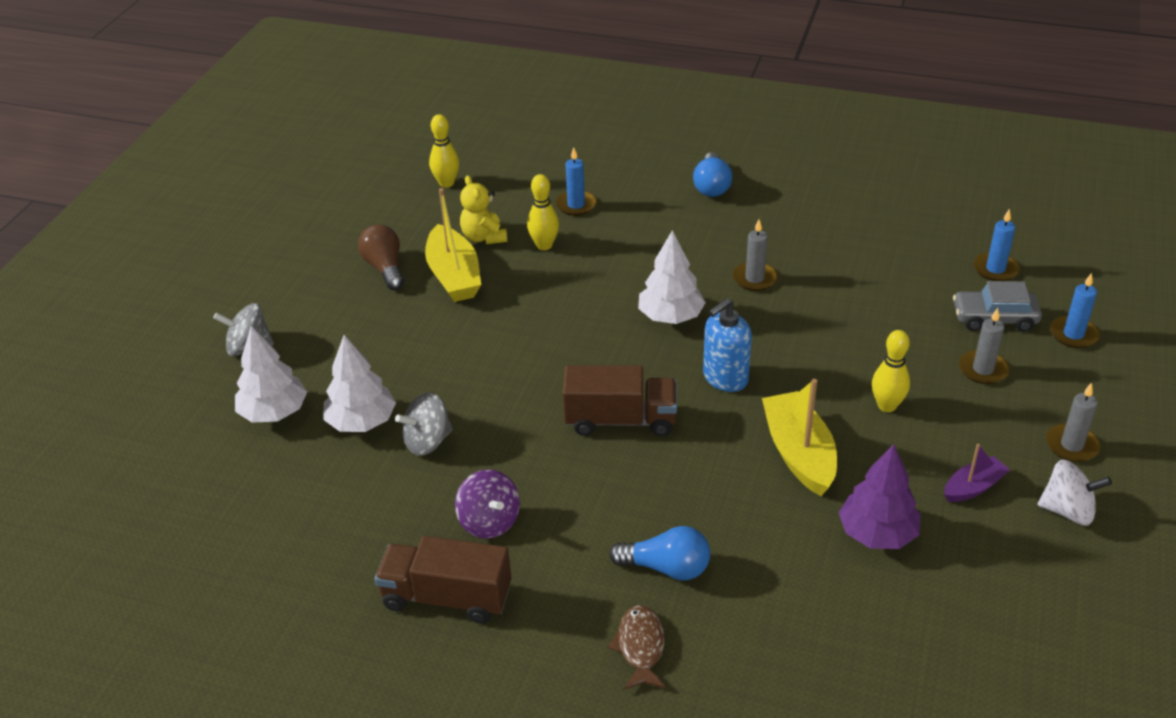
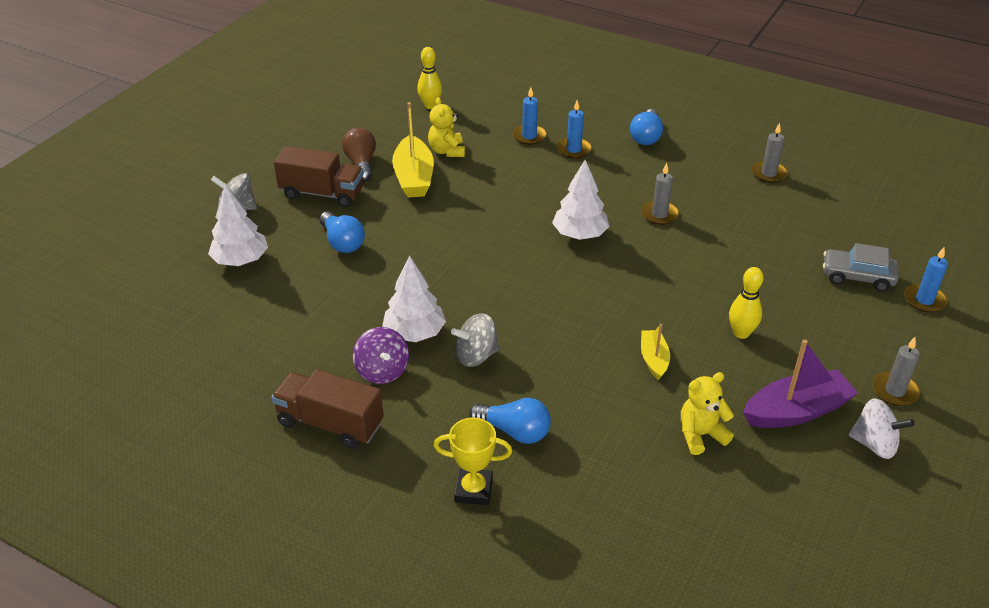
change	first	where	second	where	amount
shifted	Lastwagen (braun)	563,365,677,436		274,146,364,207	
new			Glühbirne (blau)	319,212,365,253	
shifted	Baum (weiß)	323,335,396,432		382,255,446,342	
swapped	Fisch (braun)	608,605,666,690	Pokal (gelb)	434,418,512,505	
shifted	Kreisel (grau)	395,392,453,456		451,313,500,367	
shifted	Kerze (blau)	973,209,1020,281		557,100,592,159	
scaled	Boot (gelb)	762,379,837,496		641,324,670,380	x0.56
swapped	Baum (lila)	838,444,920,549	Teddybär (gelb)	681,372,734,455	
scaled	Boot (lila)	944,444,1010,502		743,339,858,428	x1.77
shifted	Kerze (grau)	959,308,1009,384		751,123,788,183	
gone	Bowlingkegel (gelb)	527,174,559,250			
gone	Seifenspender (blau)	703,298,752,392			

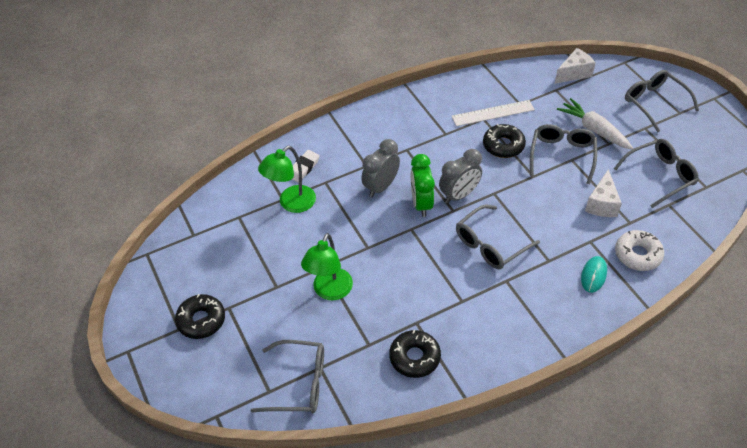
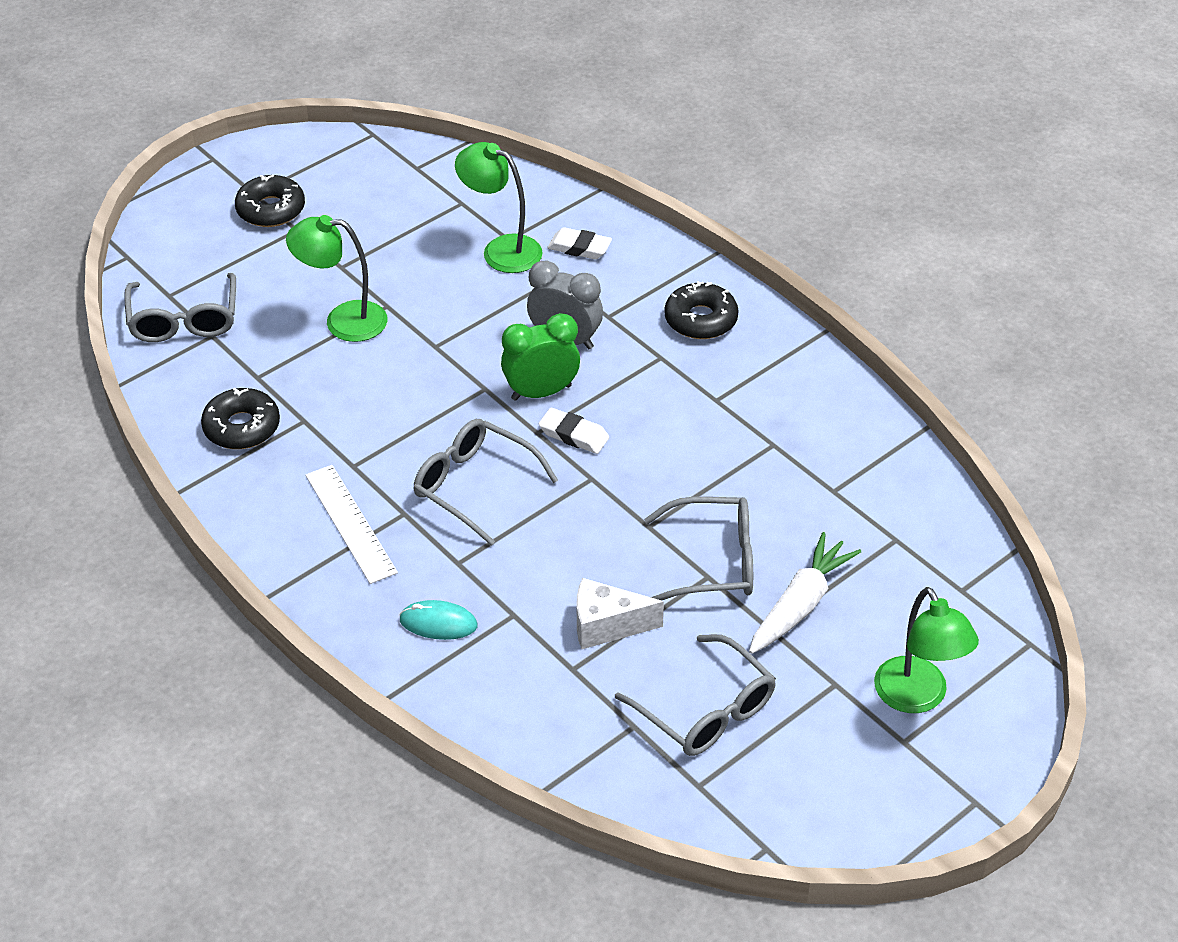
change	first	where	second	where	amount
shifted	Lineal (weiß)	452,100,535,126		306,465,398,584	
swapped	Wecker (grau)	439,149,482,204	Radiergummi (weiß)	539,408,609,454	
shifted	Donut (schwarz)	483,124,526,158		664,281,738,339	
swapped	Brille (grau)	625,70,699,132	Lampe (grün)	874,587,979,713	
gone	Käse (weiß)	555,48,596,84			
gone	Donut (weiß)	615,230,664,271			

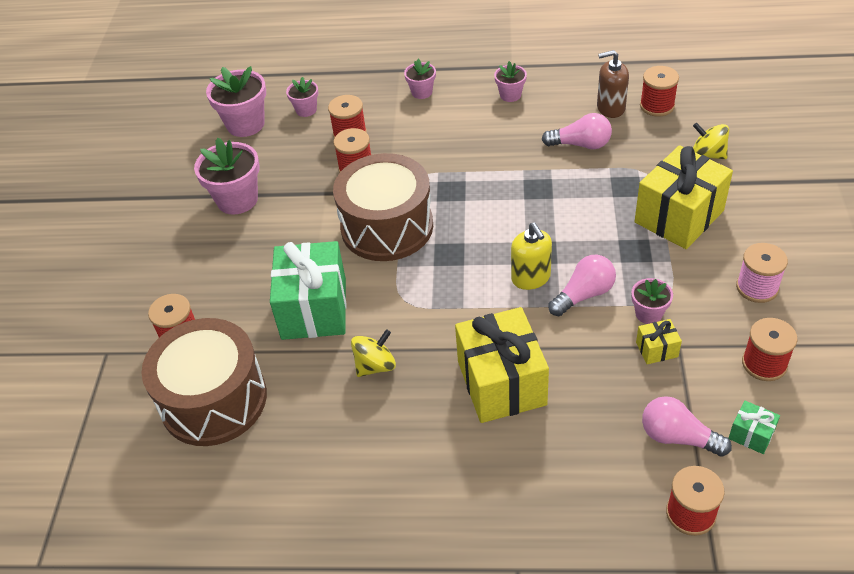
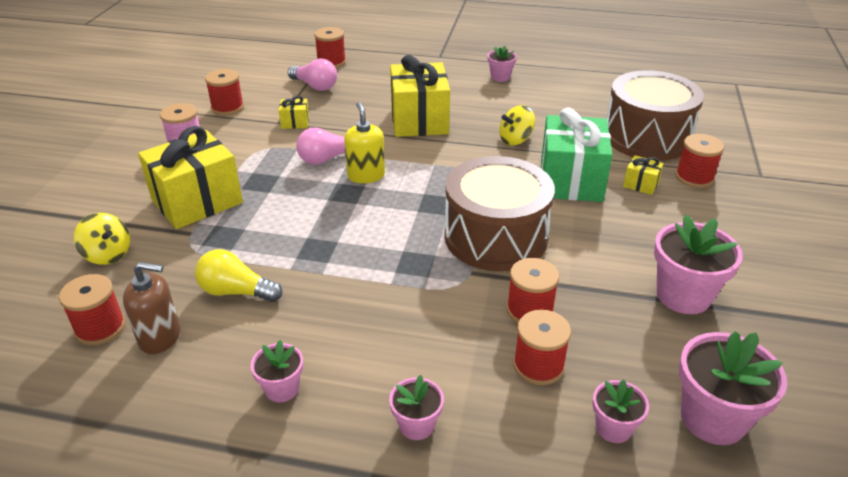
change	first	where	second	where	amount
repainted	Glühbirne (rosa)	542,113,612,149	Glühbirne (gelb)	195,249,282,302	
shifted	Blumentopf (rosa)	631,278,673,324		487,46,517,82	
new			Geschenk (gelb)	623,155,664,195	
gone	Geschenk (grün)	729,401,780,454			

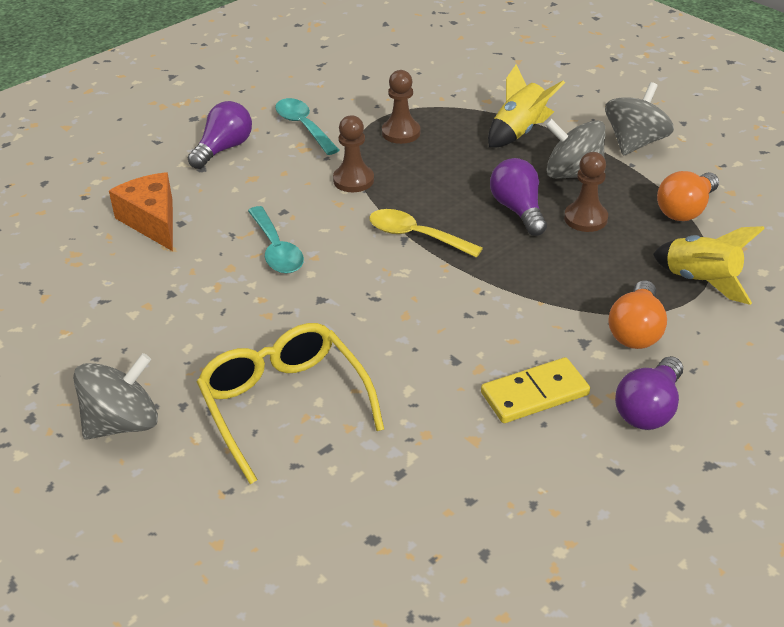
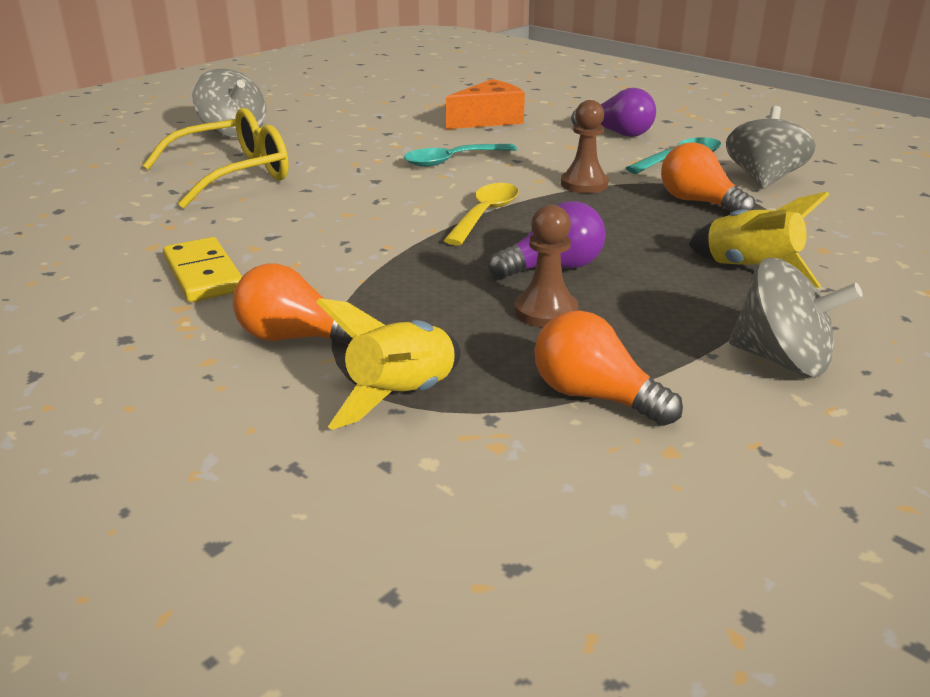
change	first	where	second	where	amount
swapped	Bauer (braun)	382,70,420,144	Glühbirne (orange)	661,142,755,212	
shifted	Kreisel (grau)	545,119,605,178		726,106,816,189	
gone	Glühbirne (lila)	615,356,683,430			

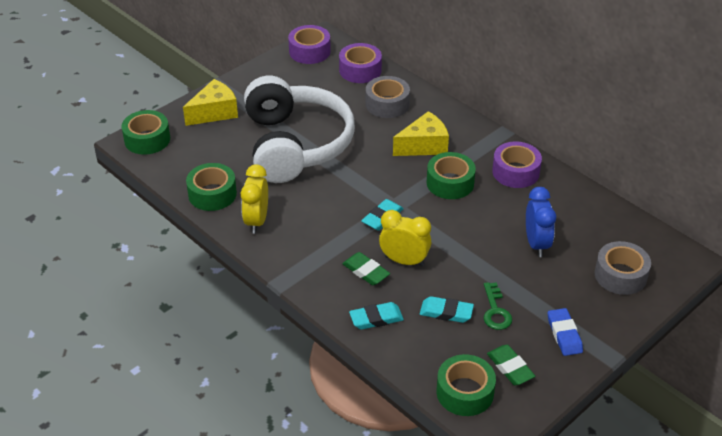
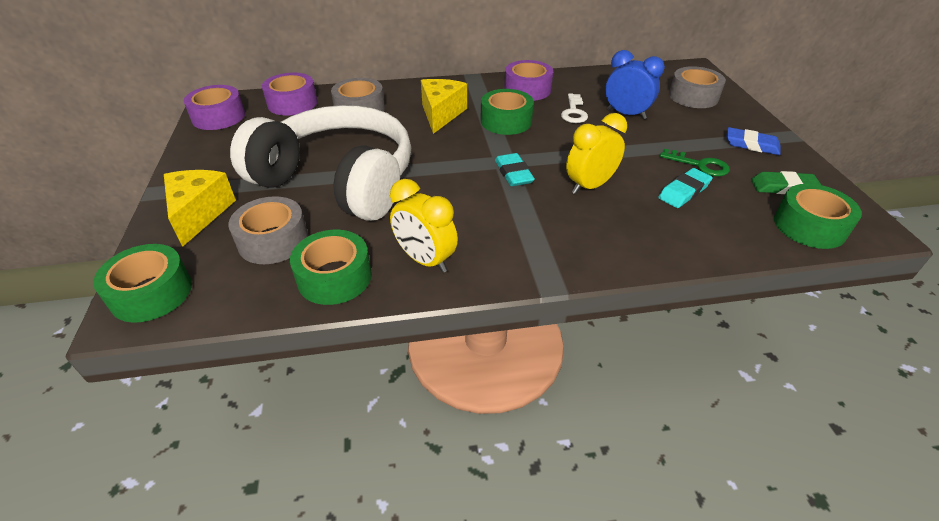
change	first	where	second	where	amount
new			Klebeband (grau)	228,196,308,264	
new			Schlüssel (weiß)	561,93,588,123	
gone	Radiergummi (grün)	342,252,390,285			
gone	Radiergummi (türkis)	349,302,404,330			

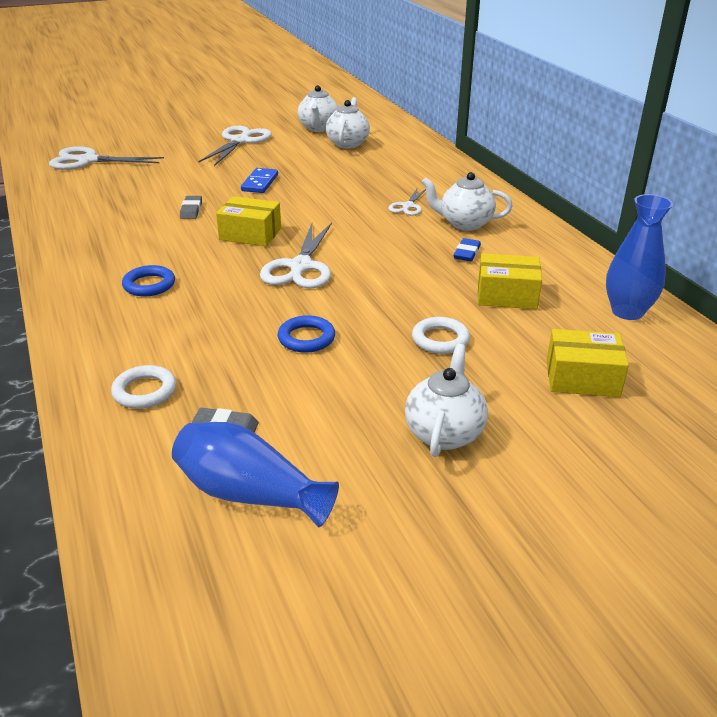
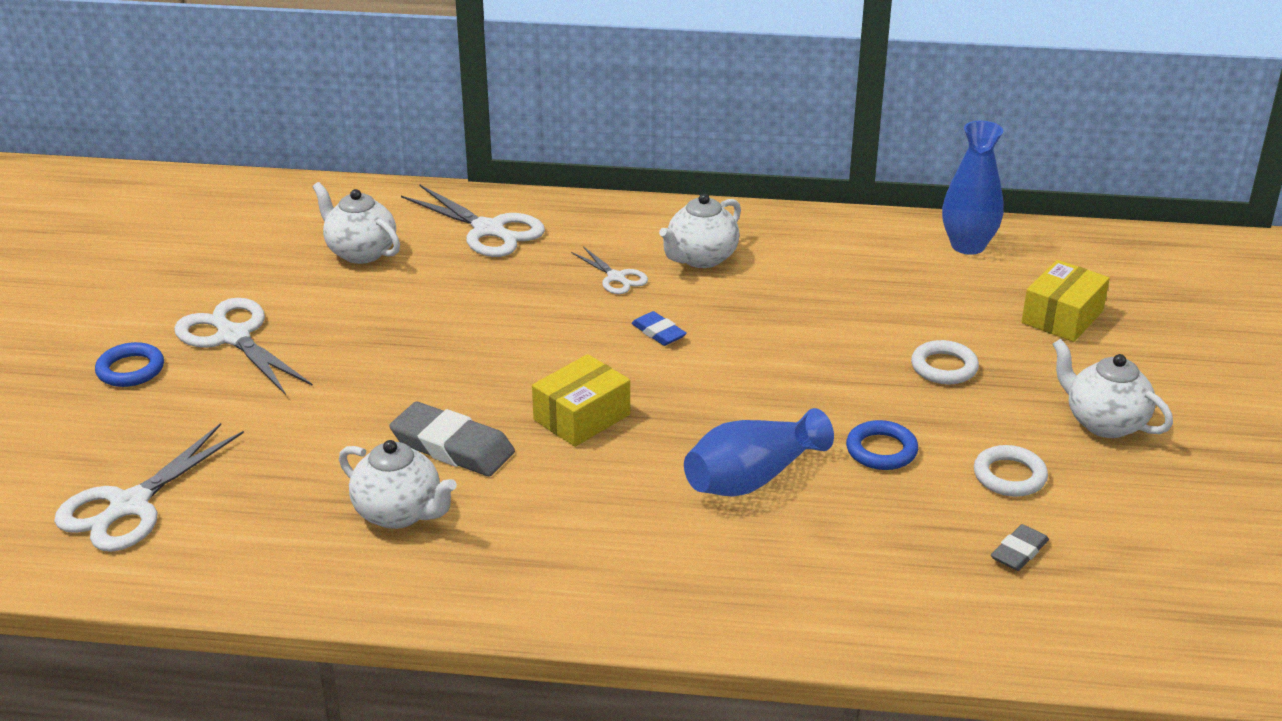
change	first	where	second	where	amount
shifted	Ring (blau)	122,265,175,296		95,342,164,387	
shifted	Teekanne (weiß)	298,85,338,132		339,440,457,529	
scaled	Radiergummi (grau)	180,196,202,219		389,402,515,477	x1.84
shifted	Schere (weiß)	260,222,332,289		401,184,545,257	
shifted	Radiergummi (blau)	454,238,481,261		631,311,687,346	
shifted	Vase (blau)	172,422,339,527		684,408,834,497	
shifted	Ring (weiß)	111,365,176,409		974,445,1048,497	
gone	Dominostein (blau)	241,168,278,193			
gone	Schachtel (gelb)	478,253,542,309			

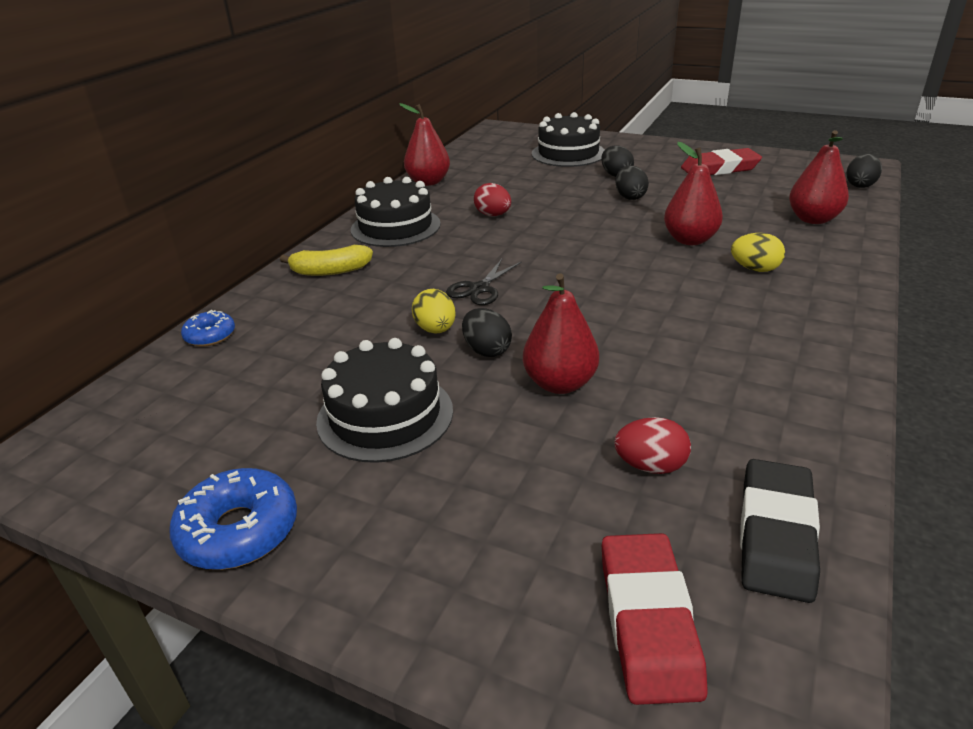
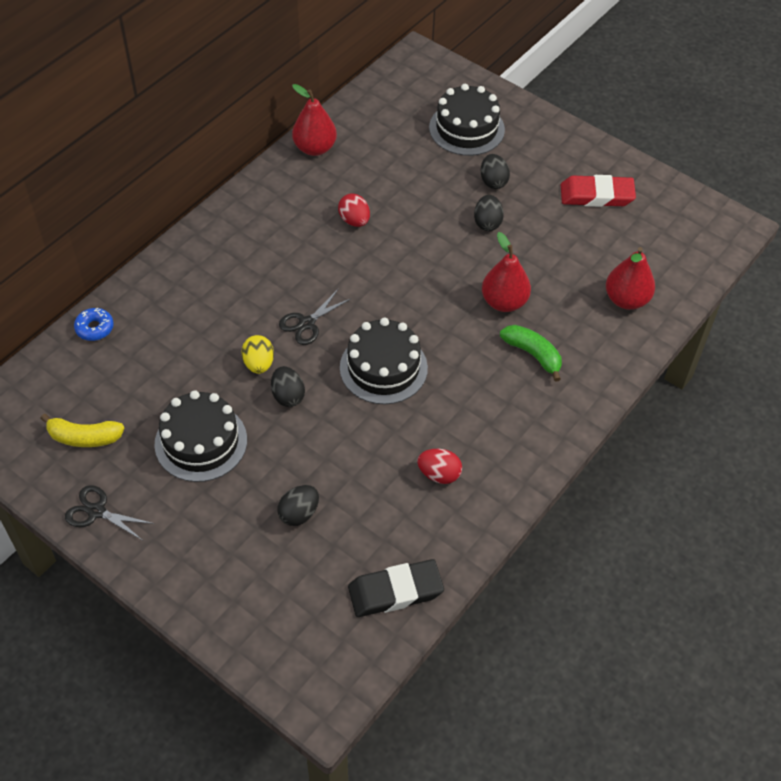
change	first	where	second	where	amount
shifted	Banane (gelb)	280,245,373,276		40,414,124,447	
swapped	Donut (blau)	169,468,297,570	Schere (schwarz)	65,485,154,540	
shifted	Ei (schwarz)	846,154,882,188		278,485,319,526	
shifted	Kuchen (schwarz)	351,177,441,247		340,318,428,404	
rotated	Radiergummi (schwarz)	740,459,820,603		348,559,444,617	45 degrees clockwise
shifted	Ei (rot)	614,417,691,474		417,449,462,484	
swapped	Ei (gelb)	731,233,785,272	Banane (grün)	500,325,562,382	
gone	Birne (rot)	523,274,599,394			
gone	Radiergummi (rot)	602,533,708,705			

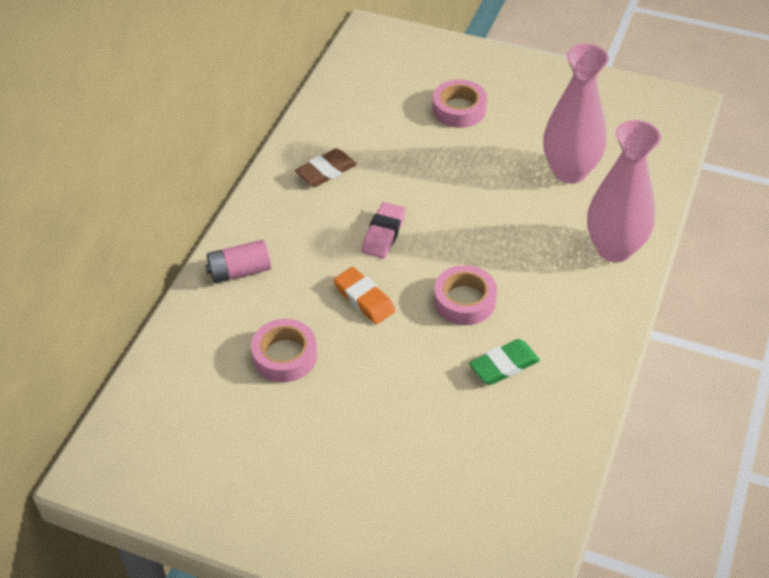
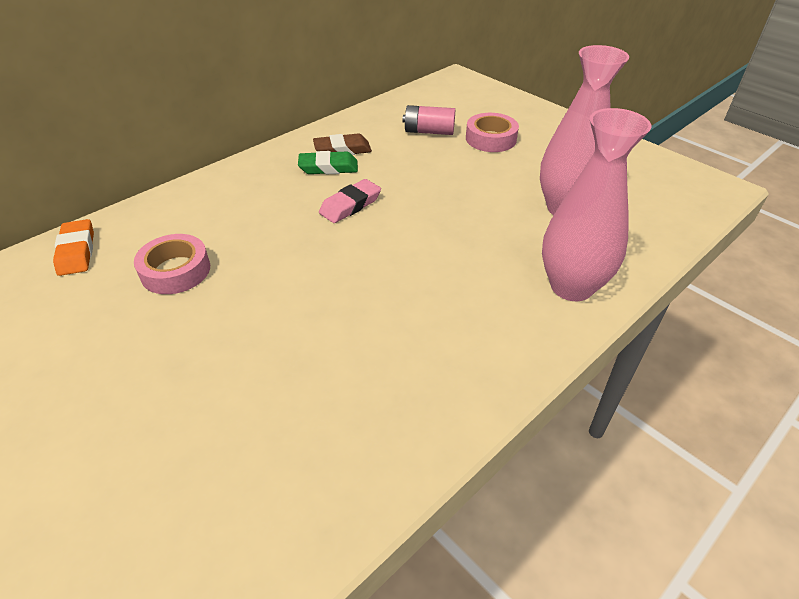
change	first	where	second	where	amount
shifted	Radiergummi (orange)	334,267,395,324		53,219,94,276	
shifted	Radiergummi (grün)	469,339,540,385		298,151,358,174	
shifted	Batterie (rosa)	205,240,271,283		402,105,455,135	
gone	Klebeband (rosa)	434,265,497,325			

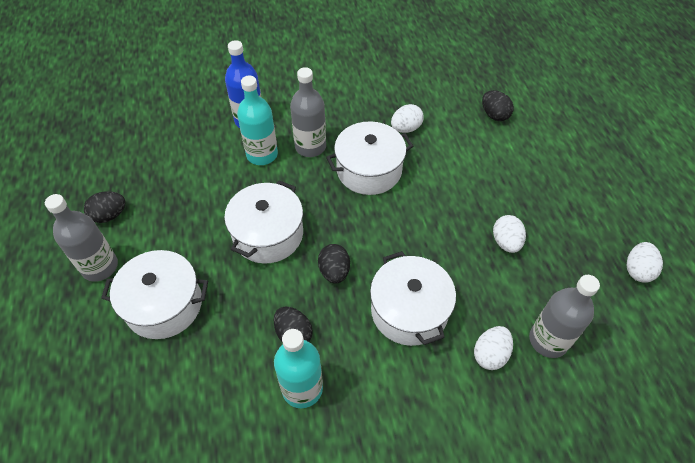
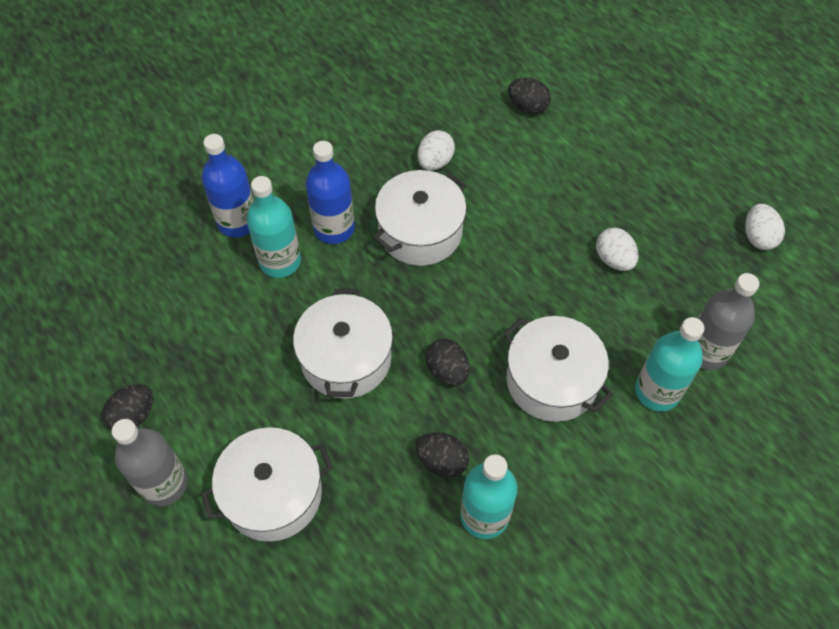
change	first	where	second	where	amount
repainted	Flasche (grau)	290,67,326,157	Flasche (blau)	305,141,355,244	
swapped	Ei (weiß)	474,326,513,370	Flasche (türkis)	635,317,704,412	

